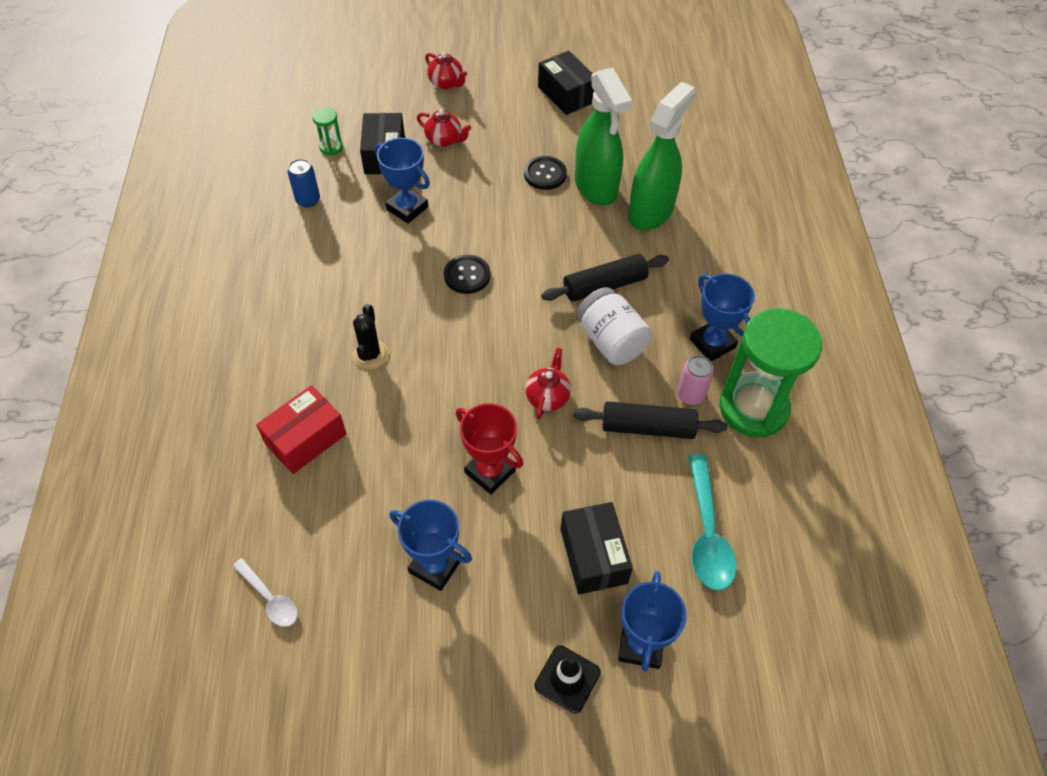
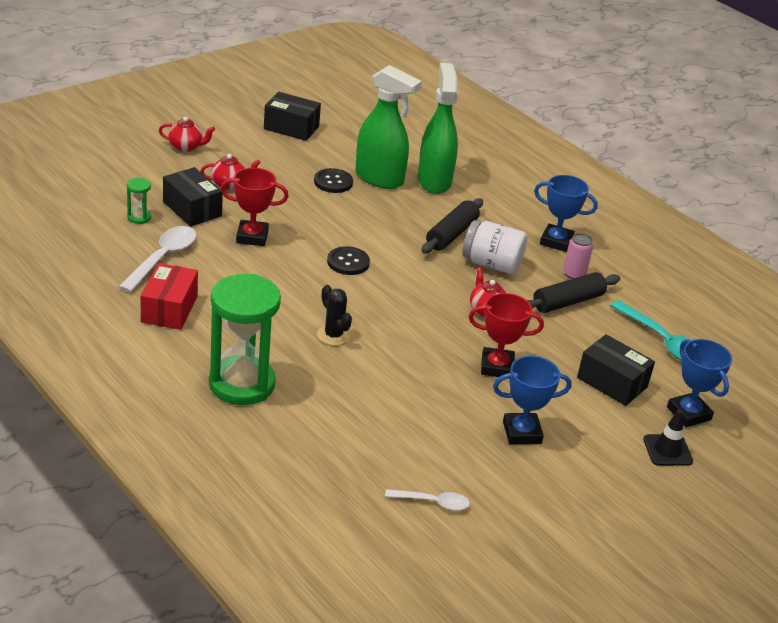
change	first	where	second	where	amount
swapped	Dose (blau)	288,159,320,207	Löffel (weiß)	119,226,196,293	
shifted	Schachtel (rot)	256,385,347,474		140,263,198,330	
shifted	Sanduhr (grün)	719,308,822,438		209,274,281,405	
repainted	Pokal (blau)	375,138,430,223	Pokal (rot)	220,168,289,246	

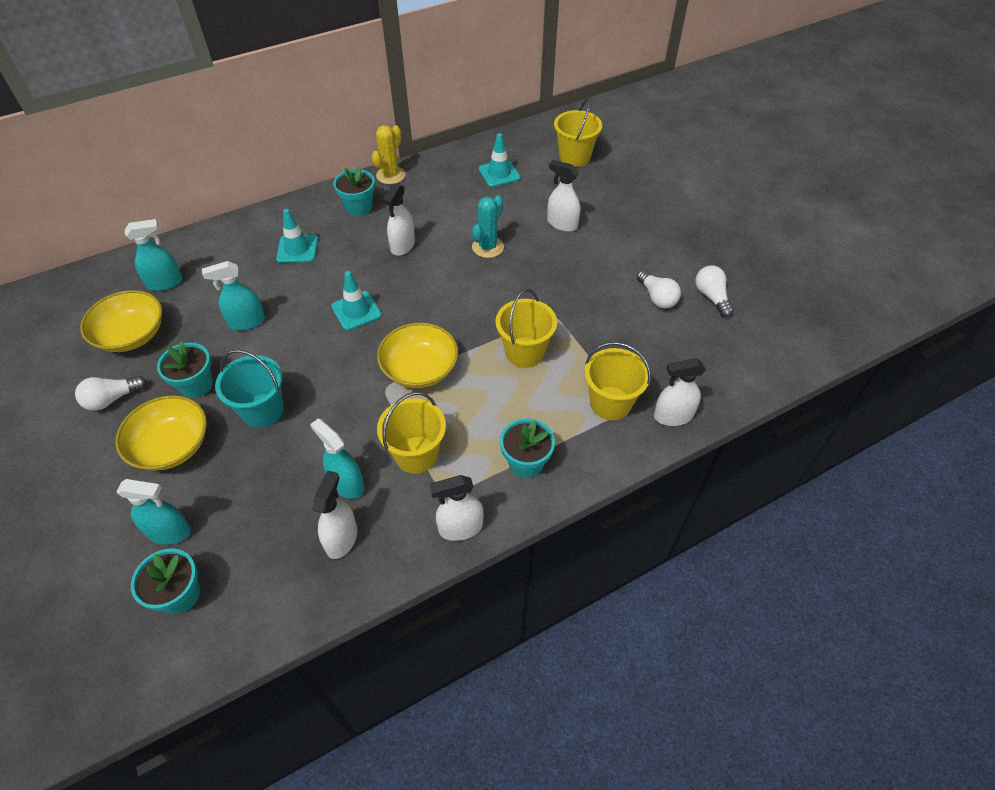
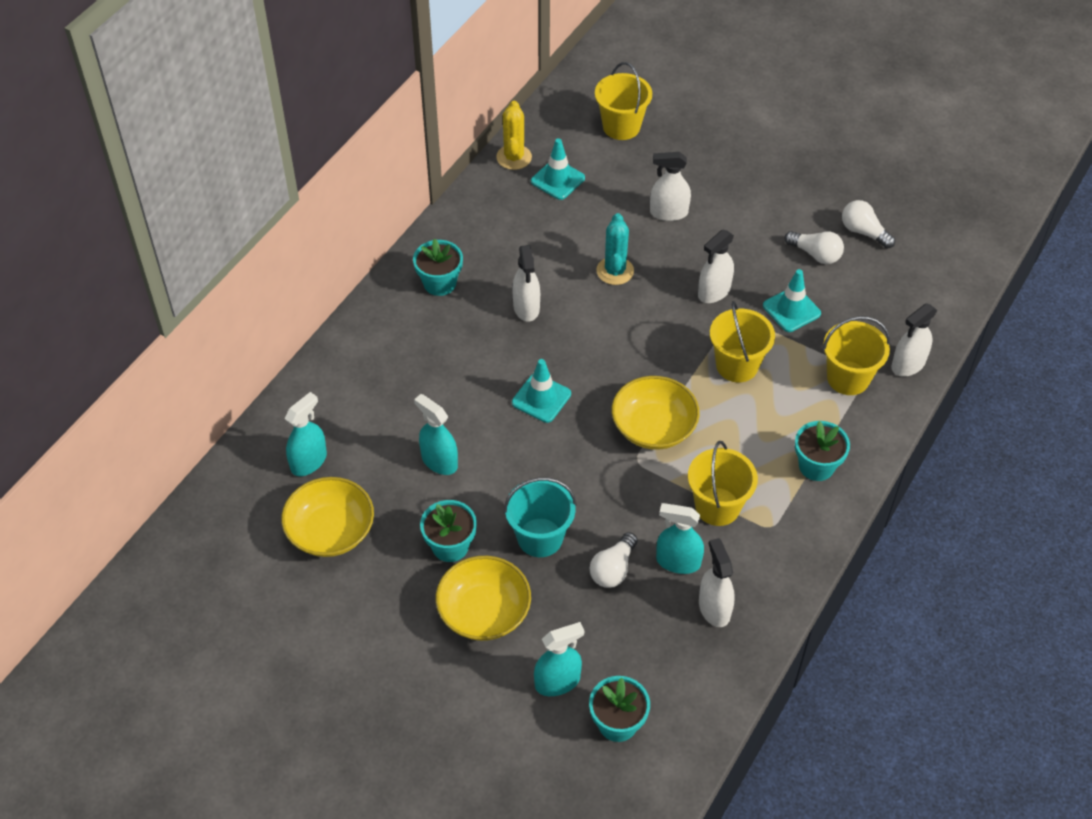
change	first	where	second	where	amount
rotated	Sprühflasche (türkis)	202,261,265,330		414,394,458,475	90 degrees clockwise
shifted	Kaktus (gelb)	372,125,406,184		496,101,532,170	
shifted	Glühbirne (weiß)	75,376,147,411		590,532,638,588	
shifted	Sprühflasche (weiß)	430,475,483,541		698,230,734,303	
shifted	Leitkegel (türkis)	276,209,318,263		763,269,821,332	

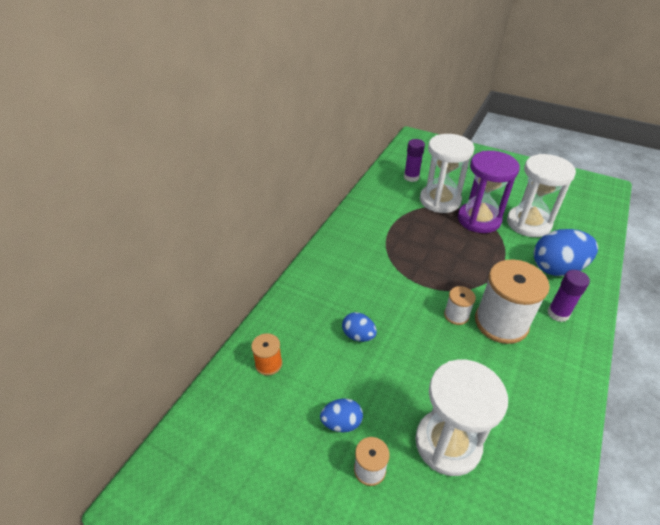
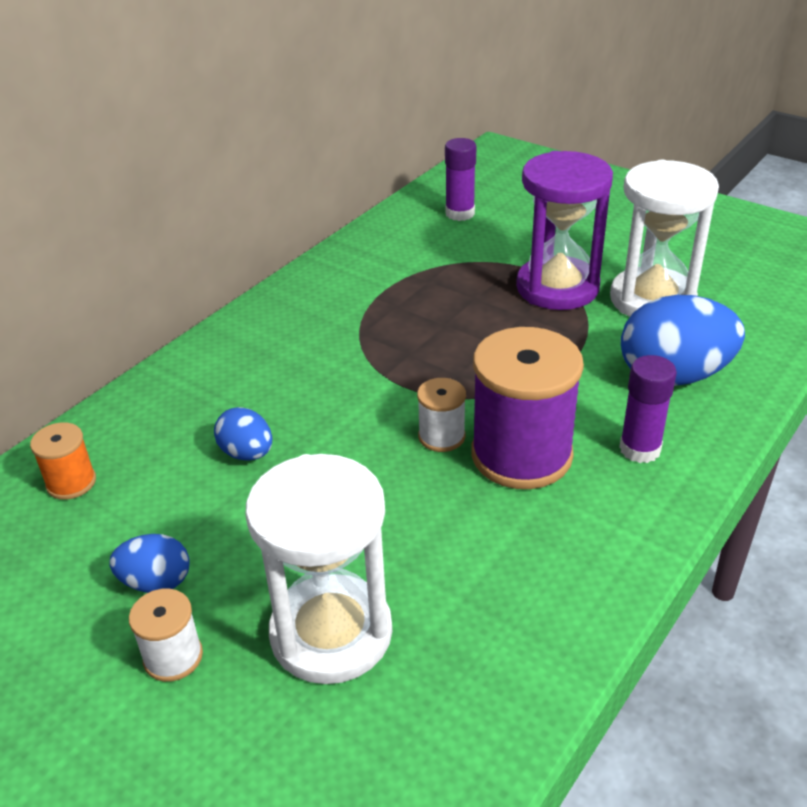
change	first	where	second	where	amount
repainted	Garnrolle (weiß)	475,259,550,344	Garnrolle (lila)	471,327,584,489	
gone	Sanduhr (weiß)	420,134,474,213			

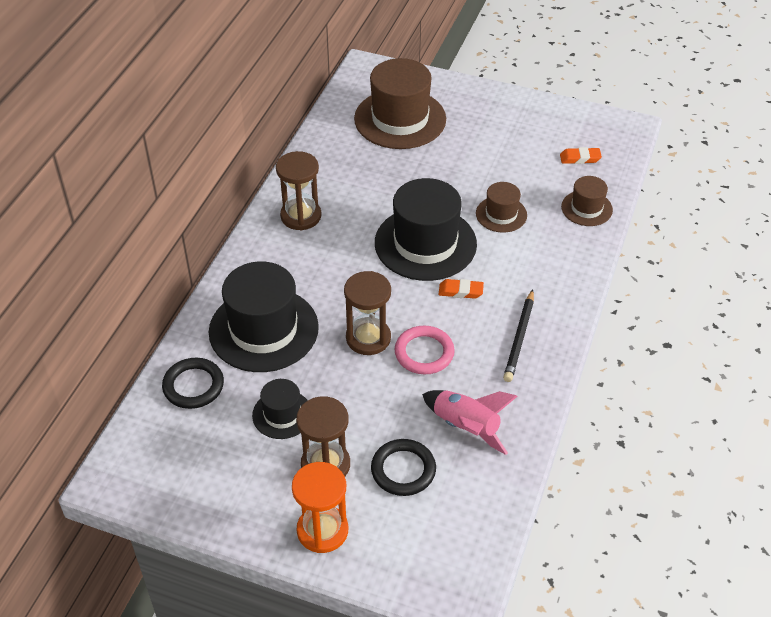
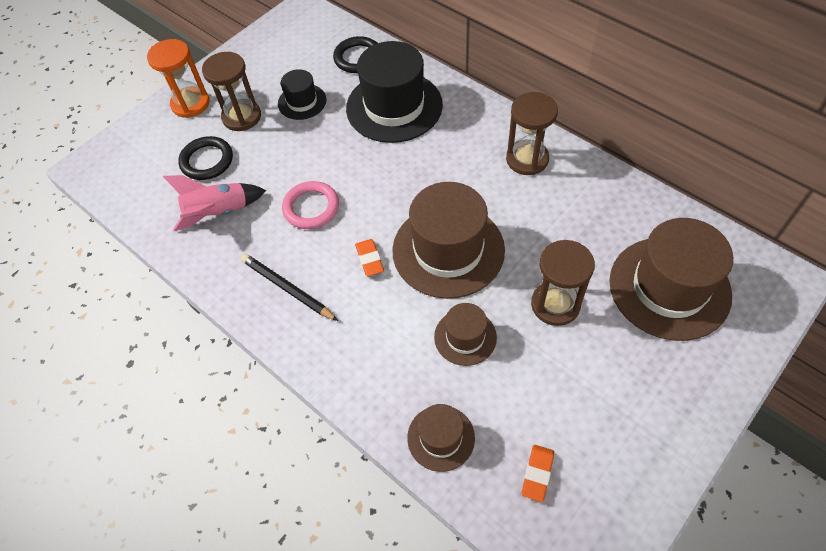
change	first	where	second	where	amount
rotated	Radiergummi (orange)	439,279,484,299		355,239,384,276	45 degrees counterclockwise
repainted	Hut (schwarz)	375,178,477,281	Hut (braun)	393,182,505,299	
shifted	Sanduhr (braun)	344,271,391,355		531,240,595,326	

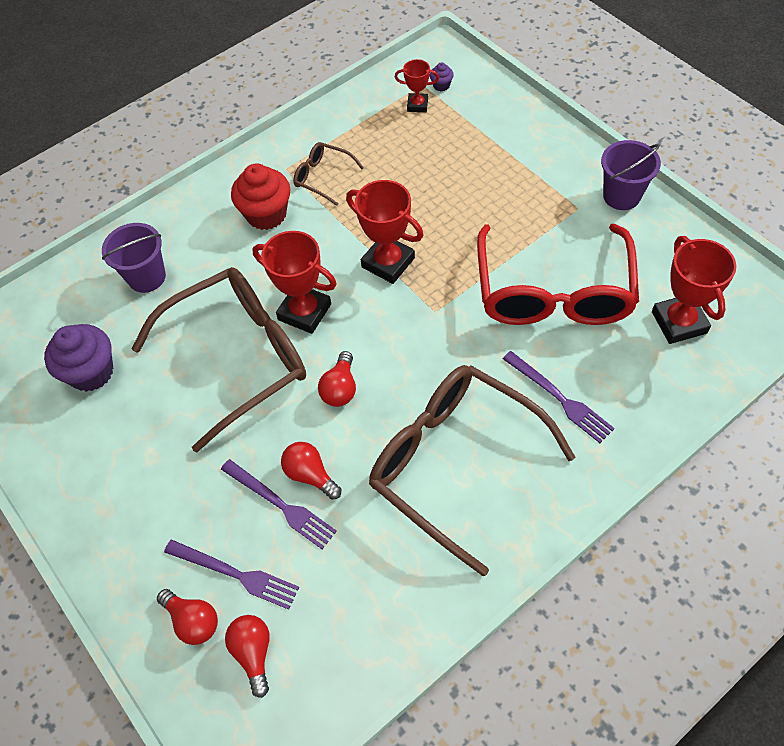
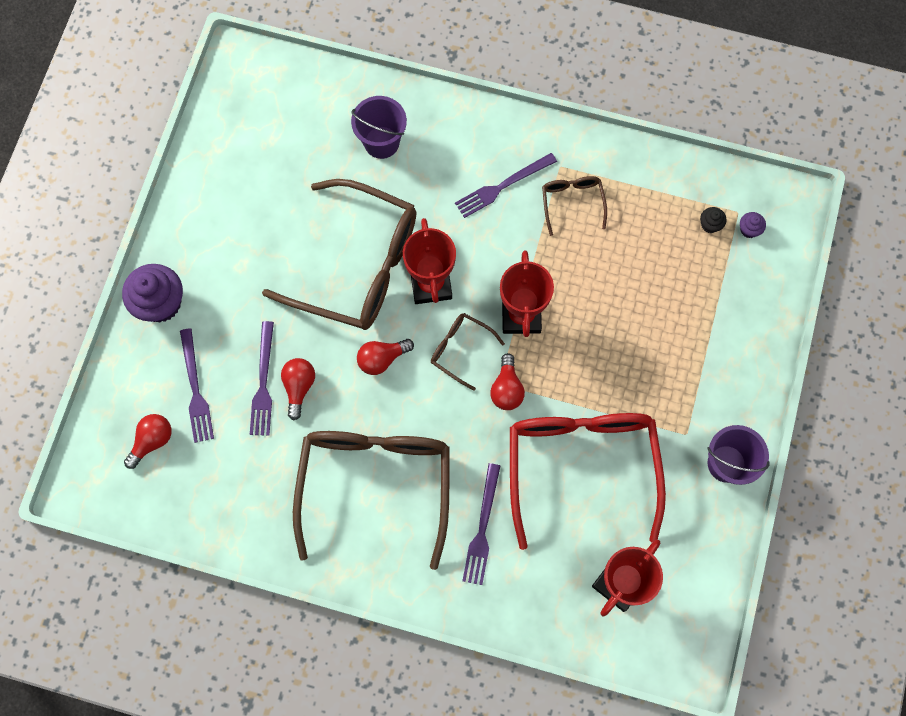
change	first	where	second	where	amount
shifted	Muffin (lila)	44,324,113,392		122,264,183,322	
new			Brille (braun)	431,313,505,391	
swapped	Muffin (rot)	231,164,290,230	Gabel (lila)	455,153,557,218	
shifted	Glühbirne (rot)	157,589,218,645		490,353,525,410	
rotated	Brille (rot)	477,224,639,325		510,413,666,550	120 degrees clockwise
swapped	Pokal (rot)	395,59,439,112	Muffin (schwarz)	700,207,726,233	

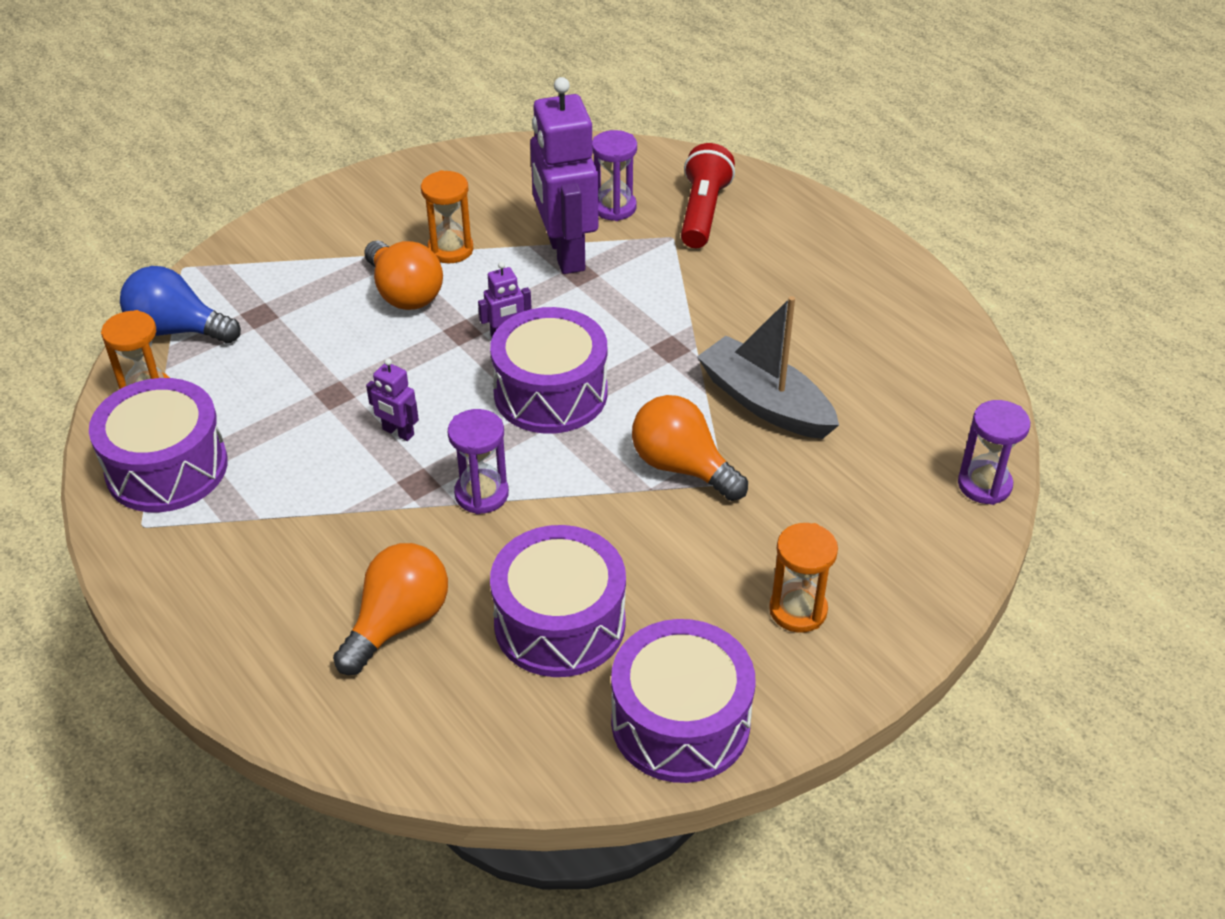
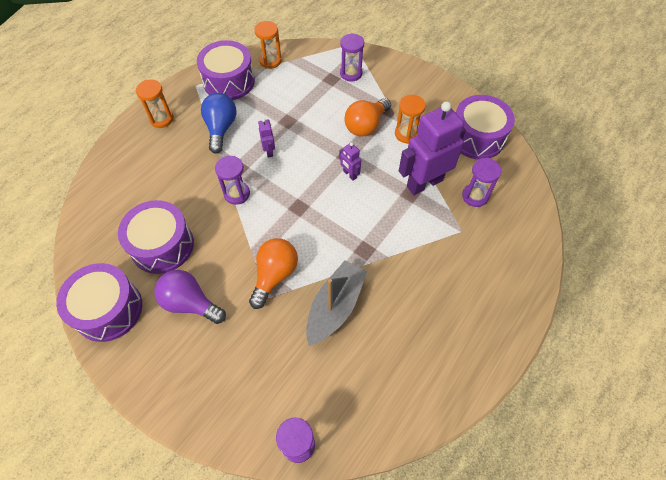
change	first	where	second	where	amount
shifted	Sanduhr (orange)	769,523,838,633		136,79,174,128	
new			Glühbirne (lila)	154,270,226,324	
shifted	Glühbirne (blau)	120,266,241,344		201,93,237,153	
rotated	Roboter (lila)	366,358,419,441		258,118,275,158	150 degrees clockwise
new			Sanduhr (lila)	340,33,364,82	
shifted	Trommel (lila)	490,307,608,434		456,95,515,159	
gone	Glühbirne (orange)	333,543,448,675			
gone	Taschenlampe (rot)	681,143,735,248			

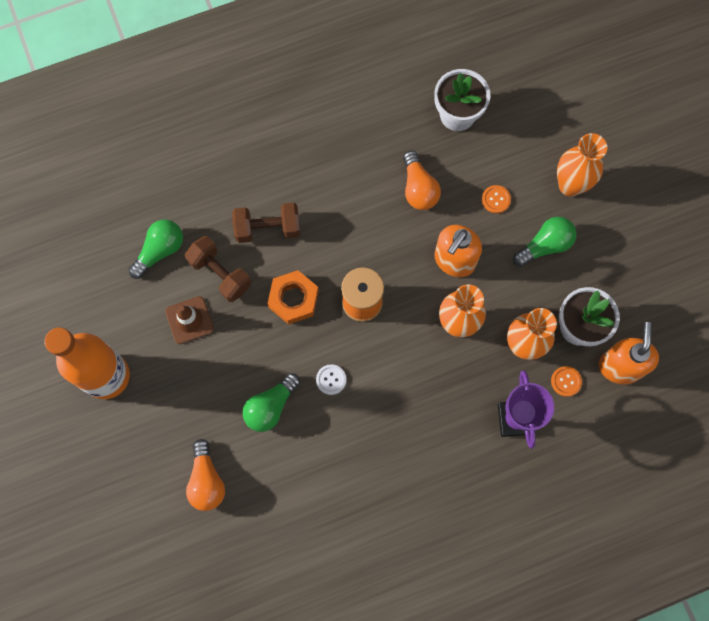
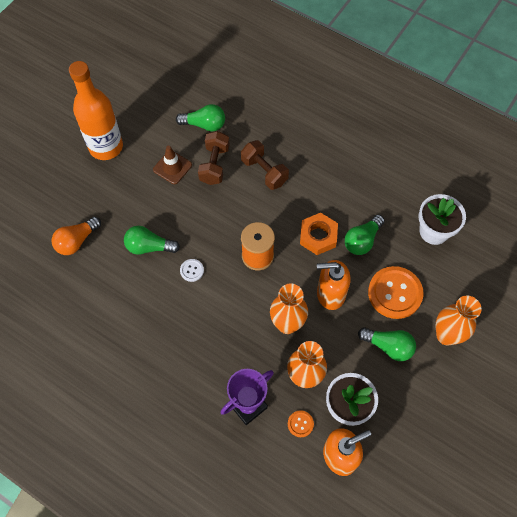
change	first	where	second	where	amount
shifted	Sechskantmutter (orange)	268,270,319,325		300,213,338,255	
repainted	Glühbirne (orange)	403,151,441,210	Glühbirne (grün)	345,215,385,255	
scaled	Knopf (orange)	482,185,511,213		368,266,424,319	x2.24

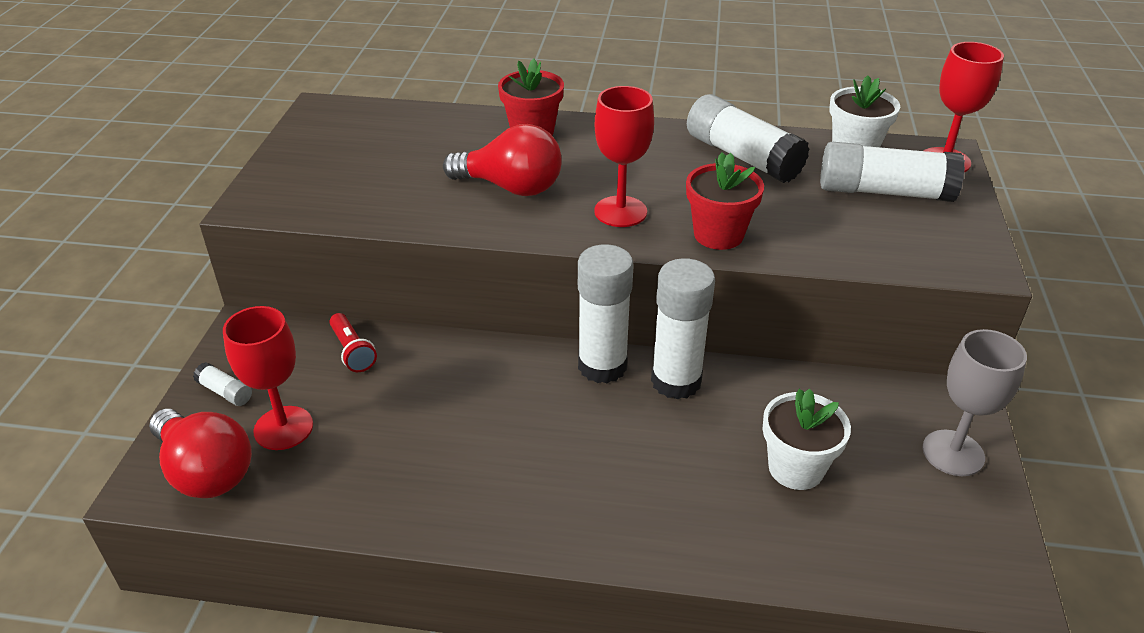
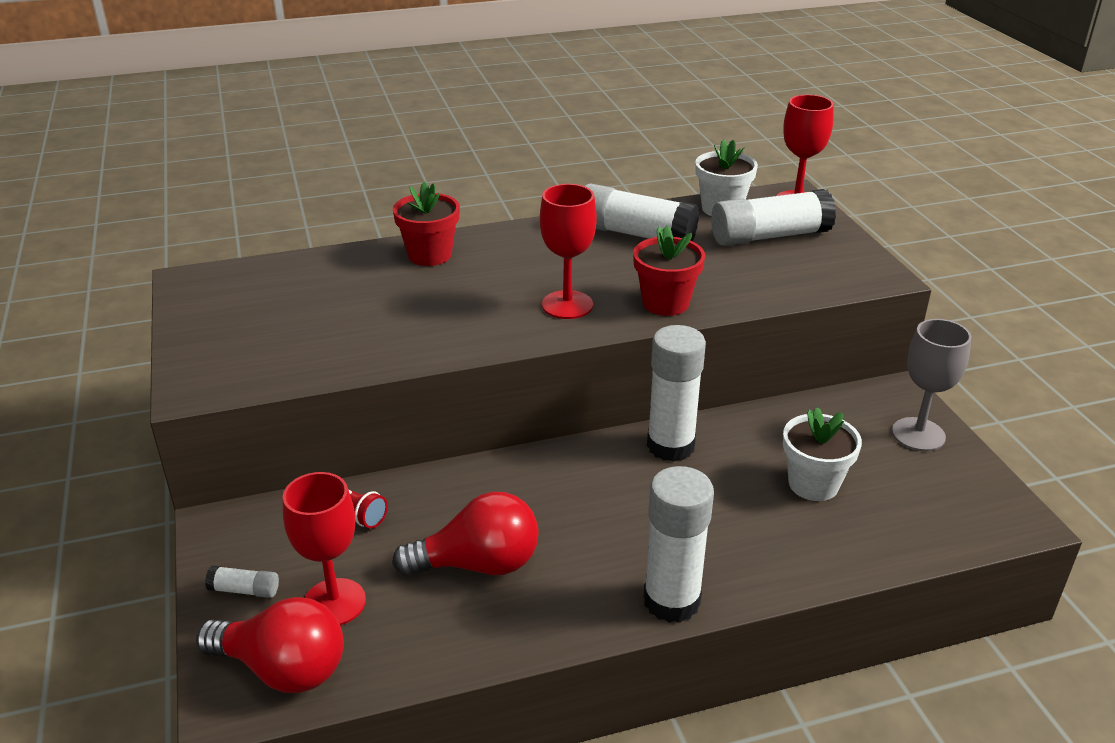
change	first	where	second	where	amount
shifted	Glühbirne (rot)	443,124,562,196		392,492,539,576	
shifted	Klebestift (weiß)	578,244,634,383		644,466,714,623	

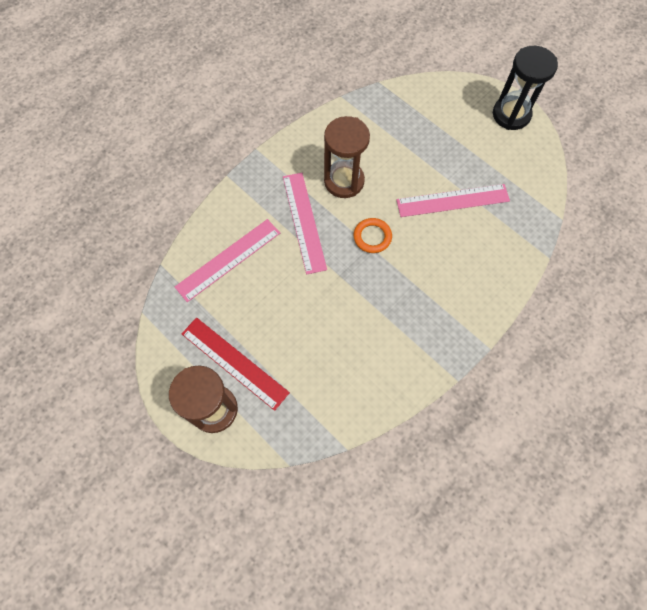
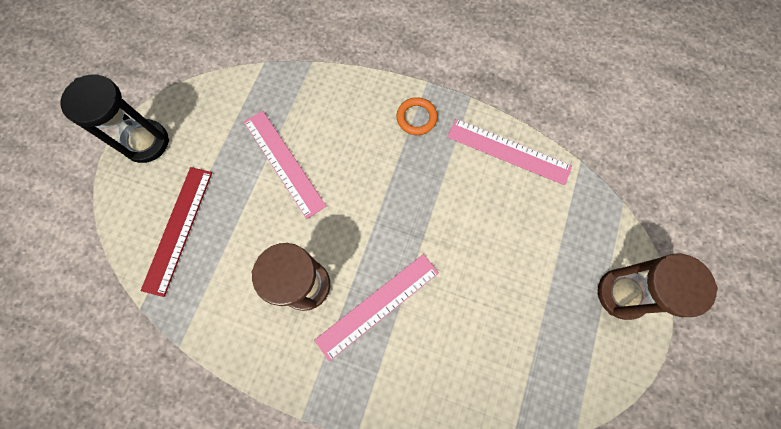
change	first	where	second	where	amount
shifted	Lineal (rot)	182,318,290,411		141,167,212,297	
shifted	Ring (orange)	354,218,392,253		396,97,437,135	
shifted	Lineal (rosa)	175,219,280,302		447,119,572,185	

